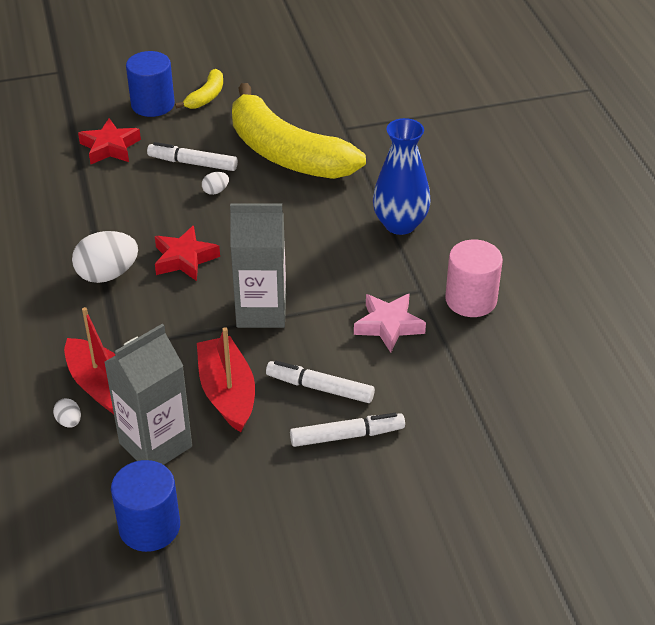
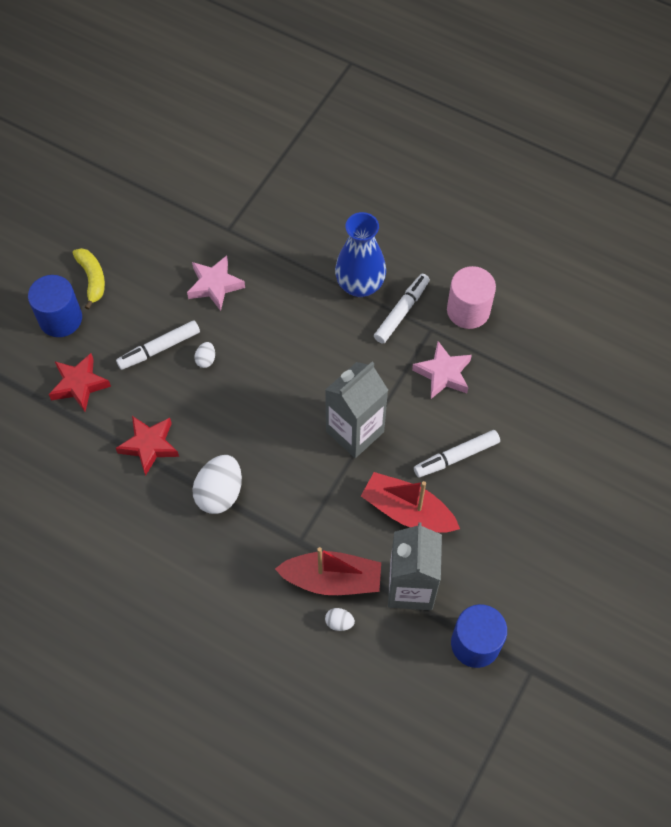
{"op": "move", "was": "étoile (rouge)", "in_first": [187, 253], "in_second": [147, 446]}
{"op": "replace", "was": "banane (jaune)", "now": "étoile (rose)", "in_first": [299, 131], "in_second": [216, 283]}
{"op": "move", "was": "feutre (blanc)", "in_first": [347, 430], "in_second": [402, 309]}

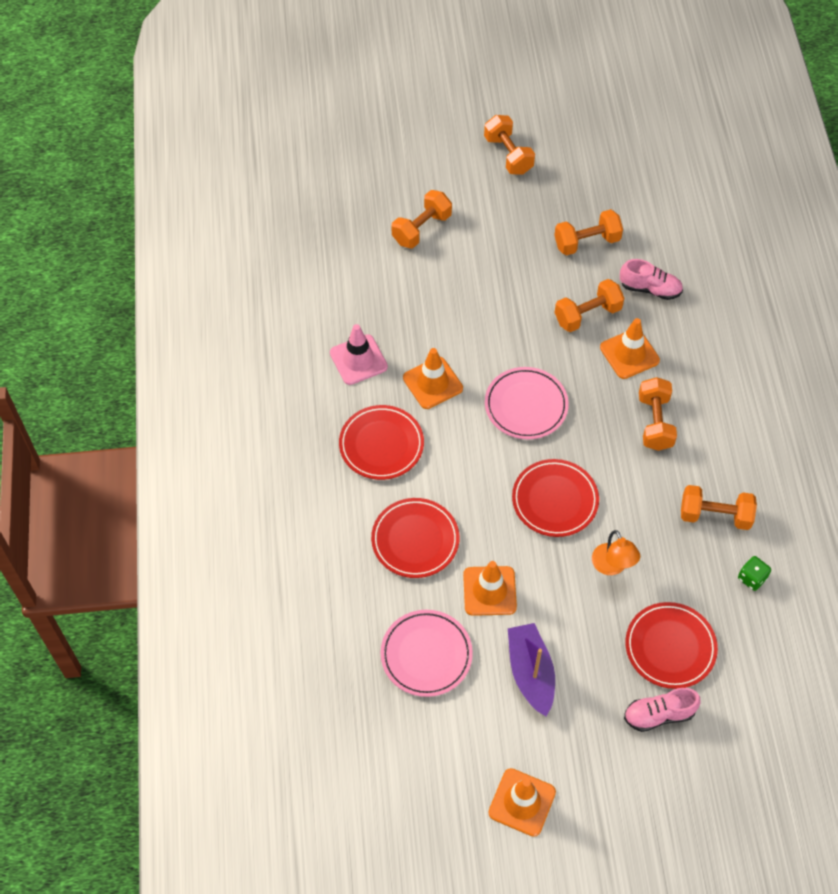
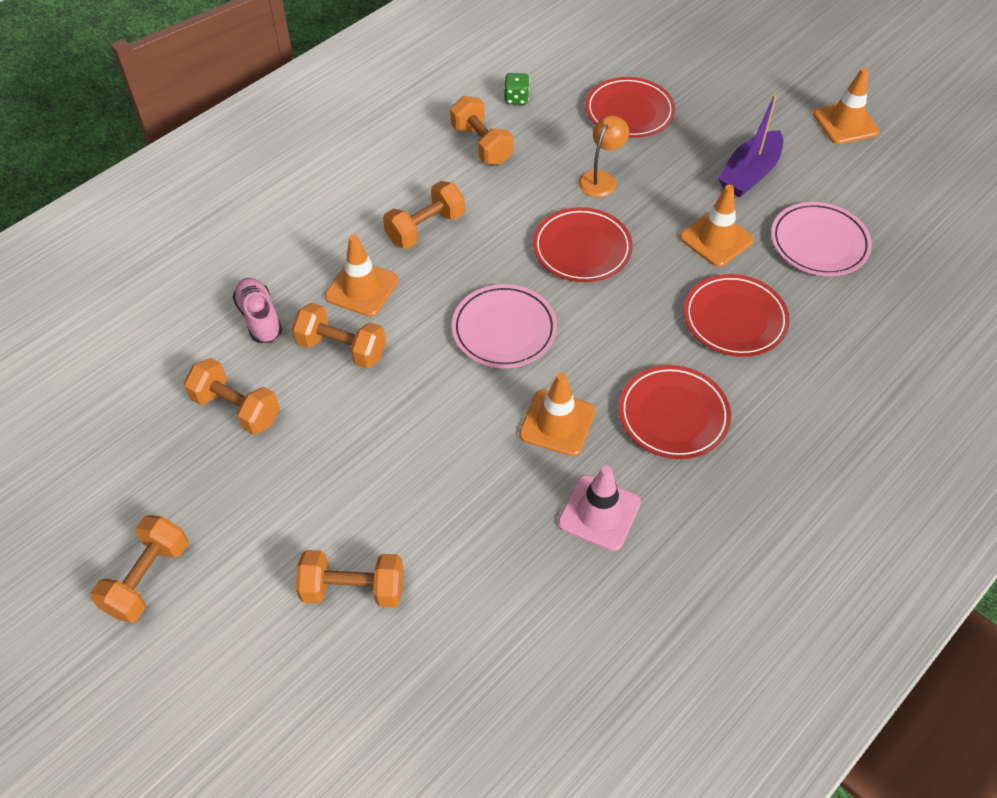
{"op": "delete", "was": "chaussure (rose)", "in_first": [662, 710]}

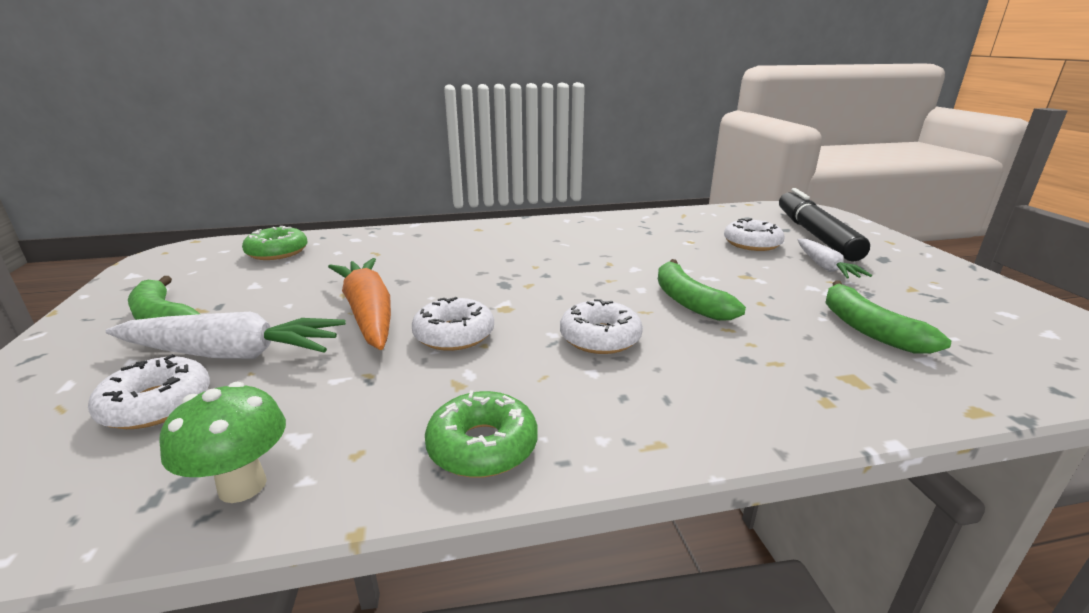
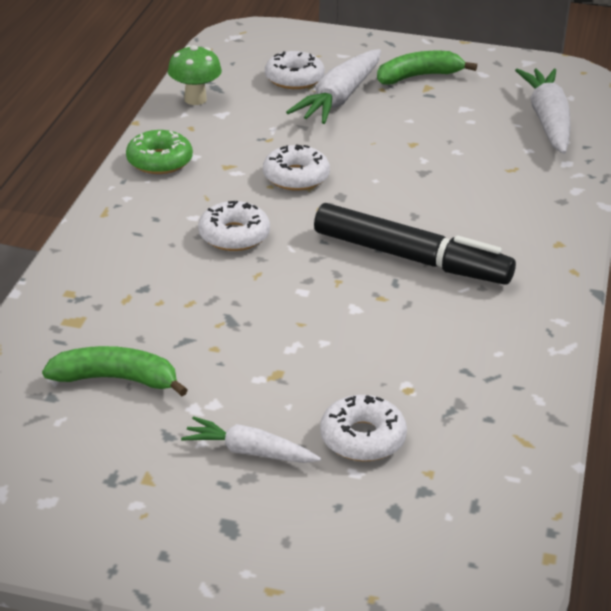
{"op": "move", "was": "feutre (noir)", "in_first": [824, 224], "in_second": [415, 244]}
{"op": "replace", "was": "beignet (vert)", "now": "carotte (blanc)", "in_first": [274, 243], "in_second": [542, 111]}
{"op": "delete", "was": "carotte (orange)", "in_first": [359, 304]}
{"op": "delete", "was": "banane (vert)", "in_first": [702, 290]}

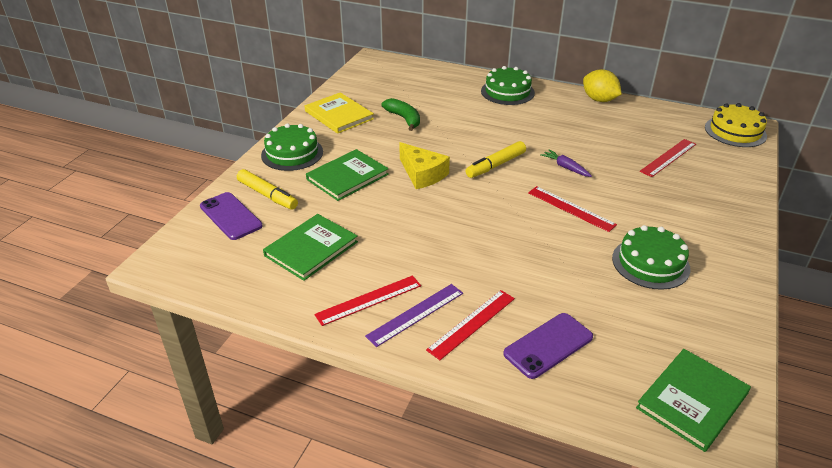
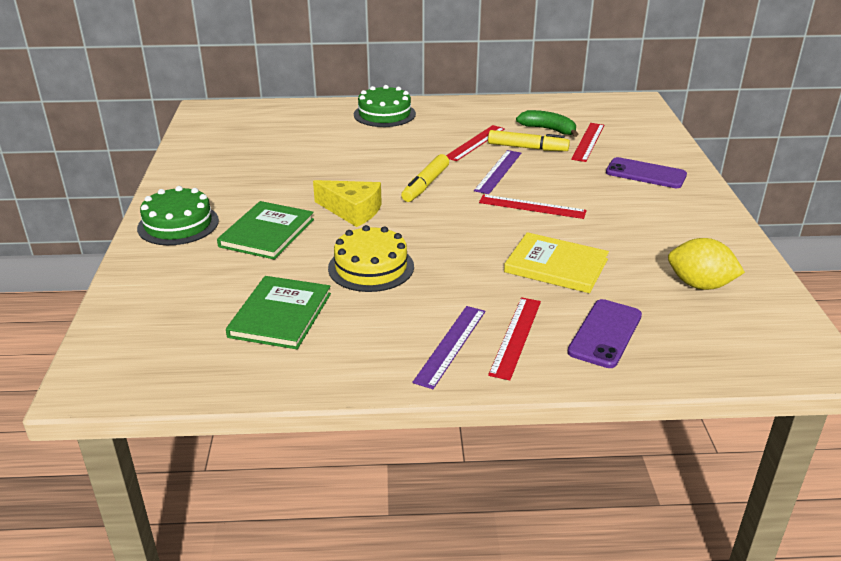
{"op": "move", "was": "gâteau (jaune)", "in_first": [736, 125], "in_second": [371, 258]}
{"op": "move", "was": "règle (rouge)", "in_first": [367, 300], "in_second": [475, 143]}
{"op": "replace", "was": "carotte (violet)", "now": "règle (violet)", "in_first": [566, 163], "in_second": [497, 172]}
{"op": "move", "was": "feutre (jaune)", "in_first": [267, 189], "in_second": [529, 140]}
{"op": "move", "was": "livre (jaune)", "in_first": [339, 113], "in_second": [556, 262]}
{"op": "move", "was": "banane (vert)", "in_first": [401, 114], "in_second": [547, 123]}
{"op": "move", "was": "téléphone (violet)", "in_first": [231, 216], "in_second": [646, 172]}
{"op": "move", "was": "citron (jaune)", "in_first": [602, 85], "in_second": [706, 264]}
{"op": "delete", "was": "gâteau (vert)", "in_first": [651, 257]}
{"op": "delete", "was": "livre (vert)", "in_first": [693, 400]}

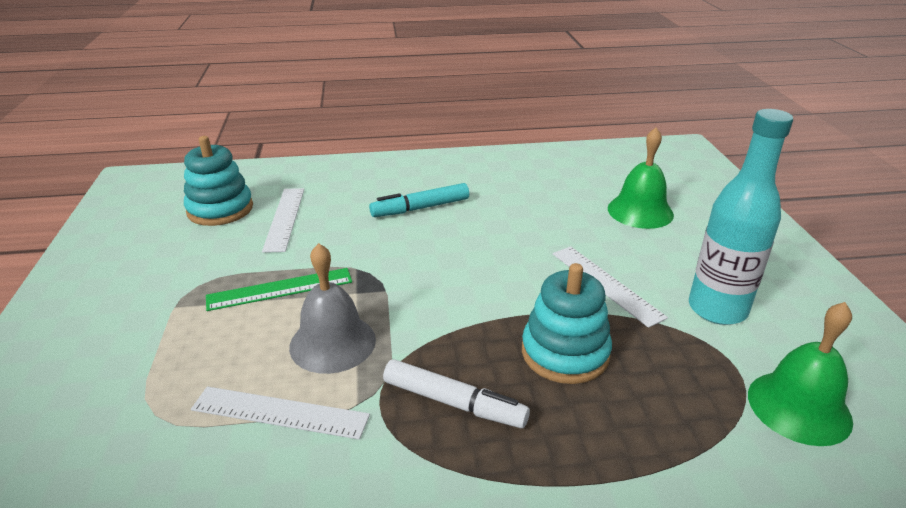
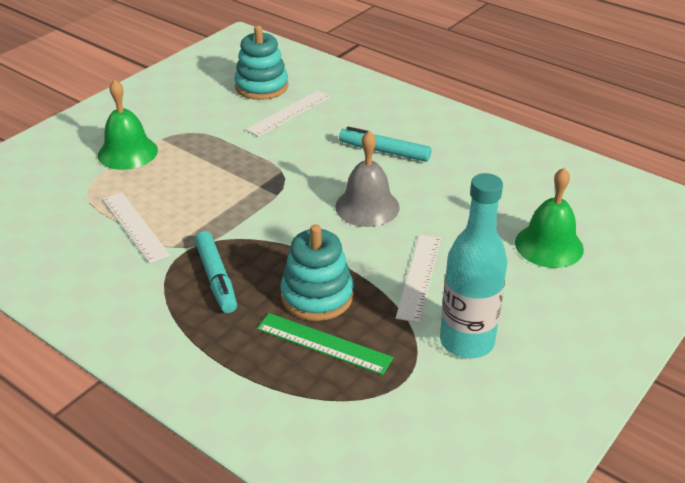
{"op": "move", "was": "cloche (vert)", "in_first": [800, 374], "in_second": [128, 124]}
{"op": "recolor", "was": "feutre (blanc)", "now": "feutre (turquoise)", "in_first": [456, 393], "in_second": [216, 272]}
{"op": "move", "was": "règle (vert)", "in_first": [279, 289], "in_second": [325, 344]}
{"op": "move", "was": "cloche (gris)", "in_first": [332, 308], "in_second": [367, 179]}

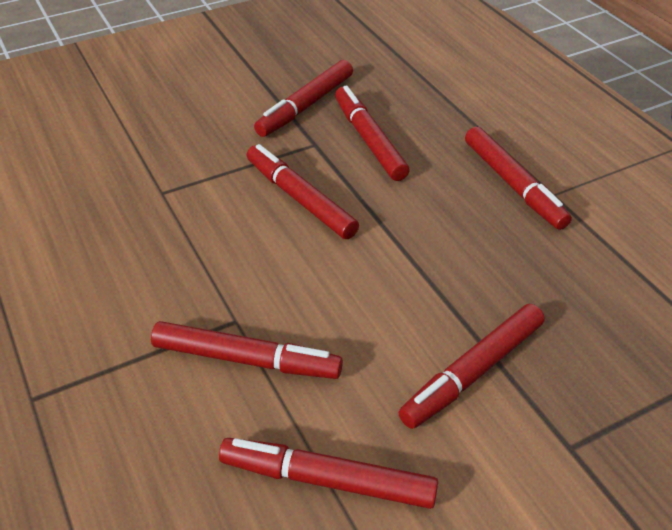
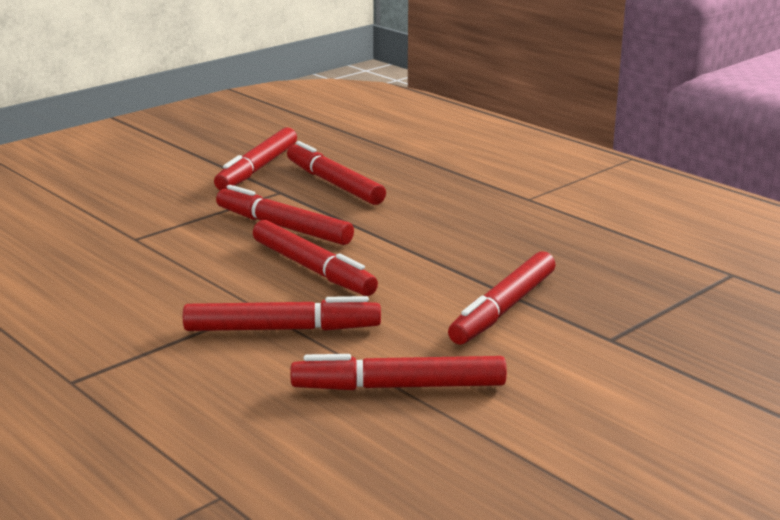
{"op": "move", "was": "feutre (rouge)", "in_first": [518, 178], "in_second": [315, 258]}

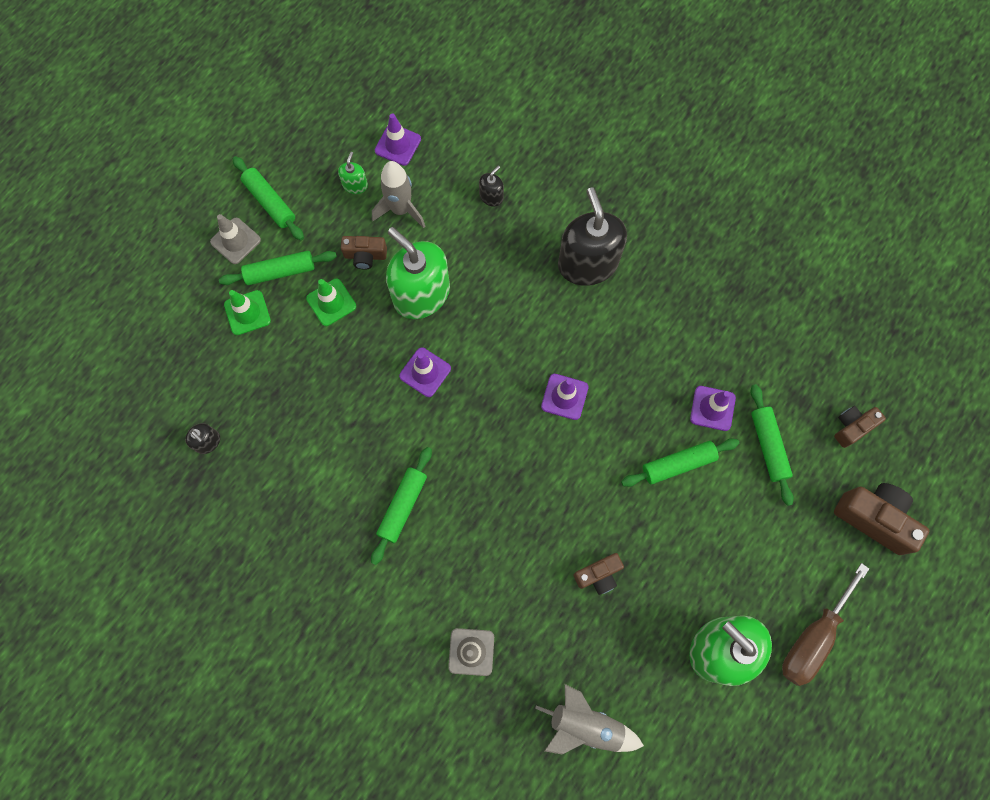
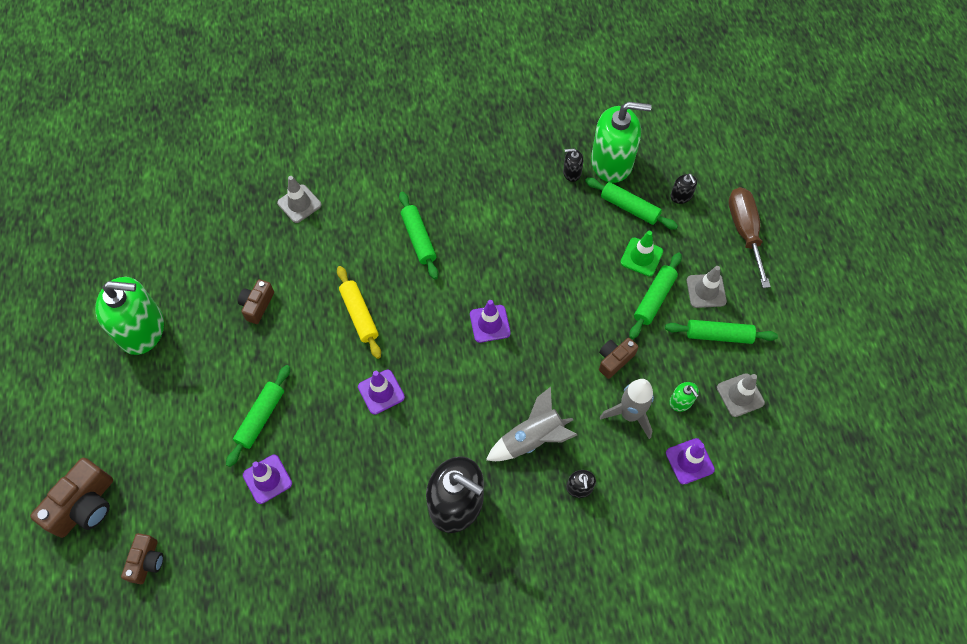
{"op": "rotate", "was": "appareil photo (marron)", "in_first": [881, 519], "in_second": [71, 498], "clockwise": -45}
{"op": "insert", "now": "rouleau à pâtisserie (jaune)", "in_second": [359, 312]}
{"op": "move", "was": "fusée (gris)", "in_first": [589, 719], "in_second": [531, 424]}
{"op": "move", "was": "rouleau à pâtisserie (vert)", "in_first": [772, 445], "in_second": [631, 204]}
{"op": "move", "was": "distributeur de savon (vert)", "in_first": [418, 273], "in_second": [621, 142]}
{"op": "insert", "now": "distributeur de savon (noir)", "in_second": [683, 189]}
{"op": "insert", "now": "cône de chantier (gris)", "in_second": [741, 395]}
{"op": "move", "was": "tournevis (marron)", "in_first": [825, 624], "in_second": [749, 237]}
{"op": "delete", "was": "cône de chantier (vert)", "in_first": [331, 302]}

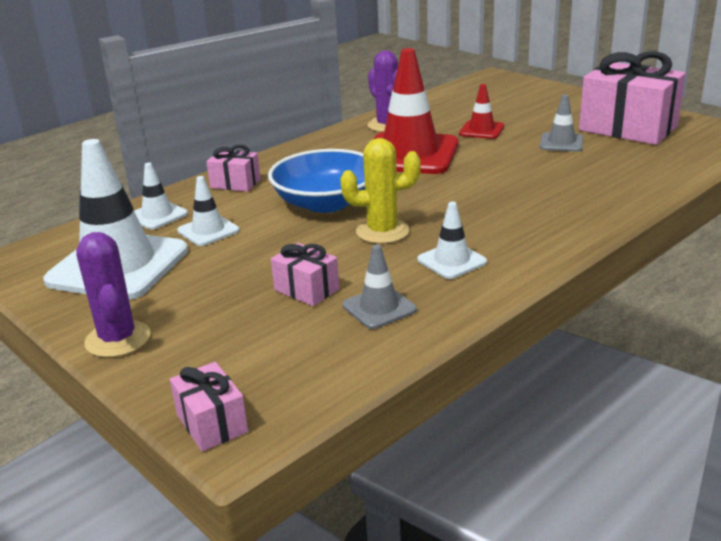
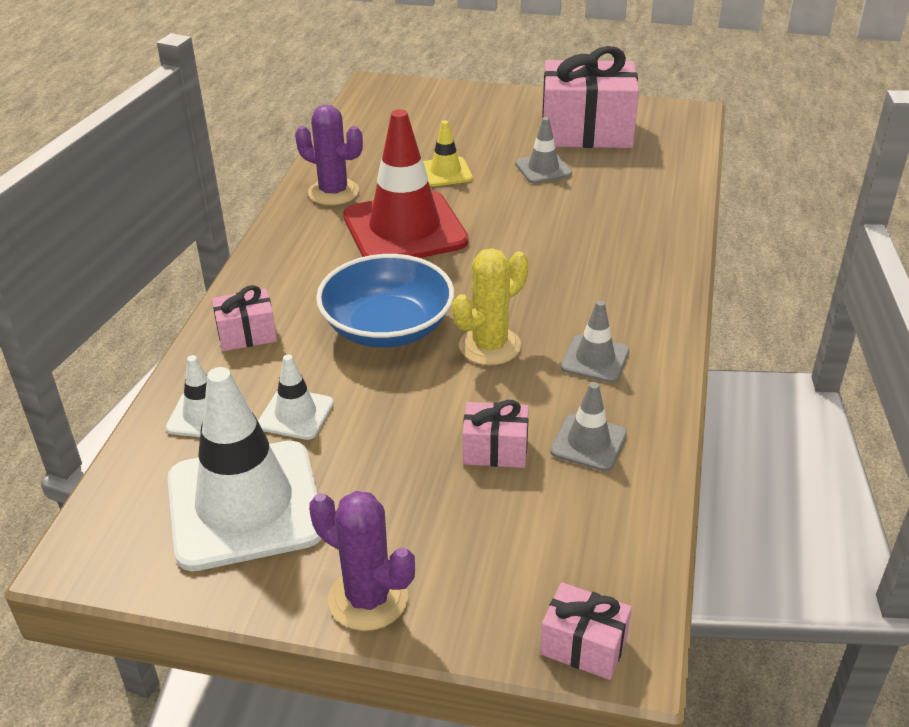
{"op": "recolor", "was": "cône de chantier (rouge)", "now": "cône de chantier (jaune)", "in_first": [481, 111], "in_second": [448, 153]}
{"op": "recolor", "was": "cône de chantier (blanc)", "now": "cône de chantier (gris)", "in_first": [452, 240], "in_second": [595, 341]}

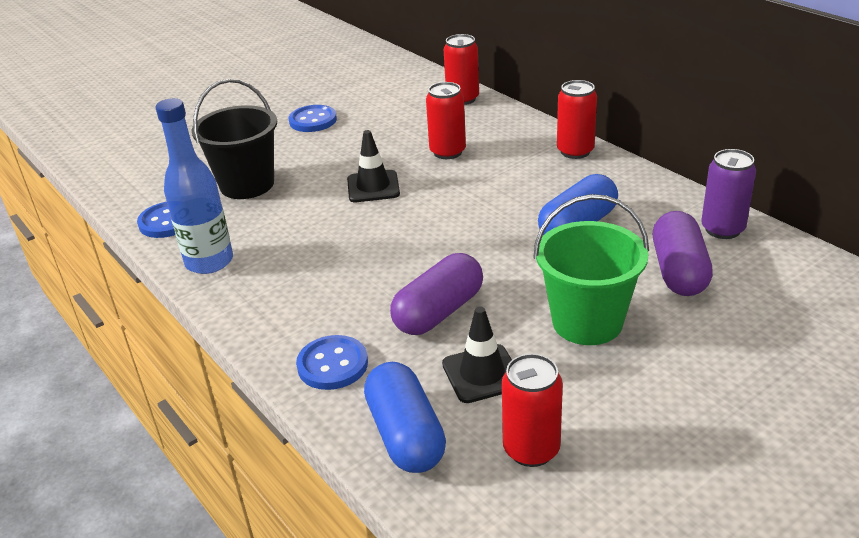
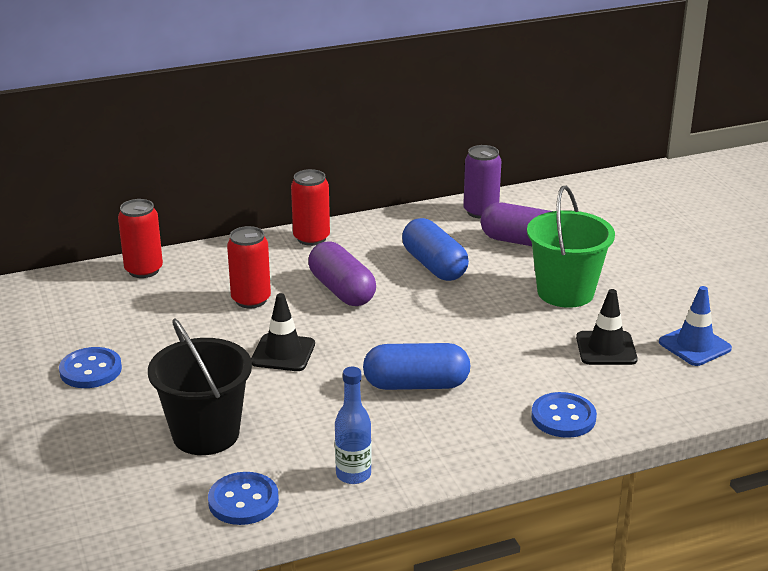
{"op": "move", "was": "gélule (violet)", "in_first": [436, 294], "in_second": [342, 273]}
{"op": "resize", "was": "bouteille (bleu)", "in_first": [194, 186], "in_second": [353, 425], "ratio": 0.64}
{"op": "move", "was": "gélule (bleu)", "in_first": [405, 417], "in_second": [417, 366]}
{"op": "replace", "was": "canette (rouge)", "now": "cône de chantier (bleu)", "in_first": [532, 410], "in_second": [695, 326]}

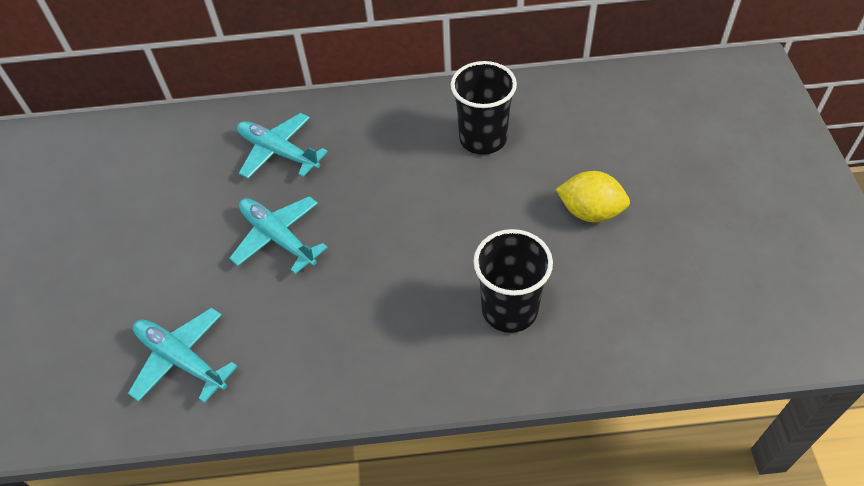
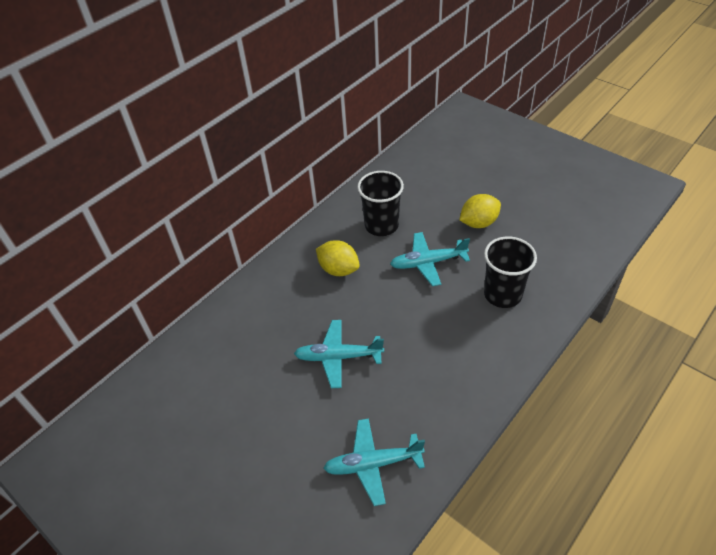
{"op": "insert", "now": "citron (jaune)", "in_second": [338, 258]}
{"op": "move", "was": "avion (turquoise)", "in_first": [282, 145], "in_second": [430, 259]}

